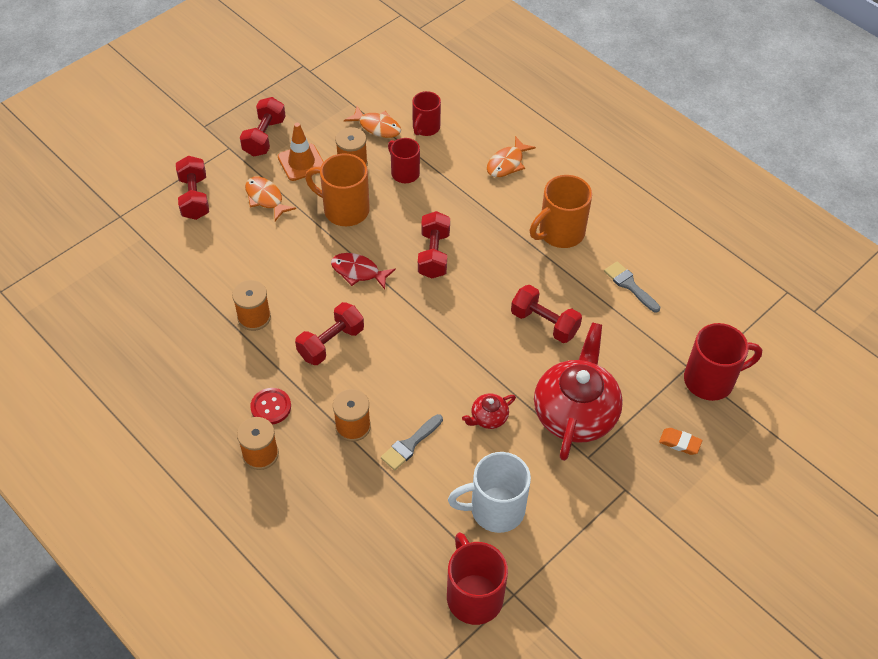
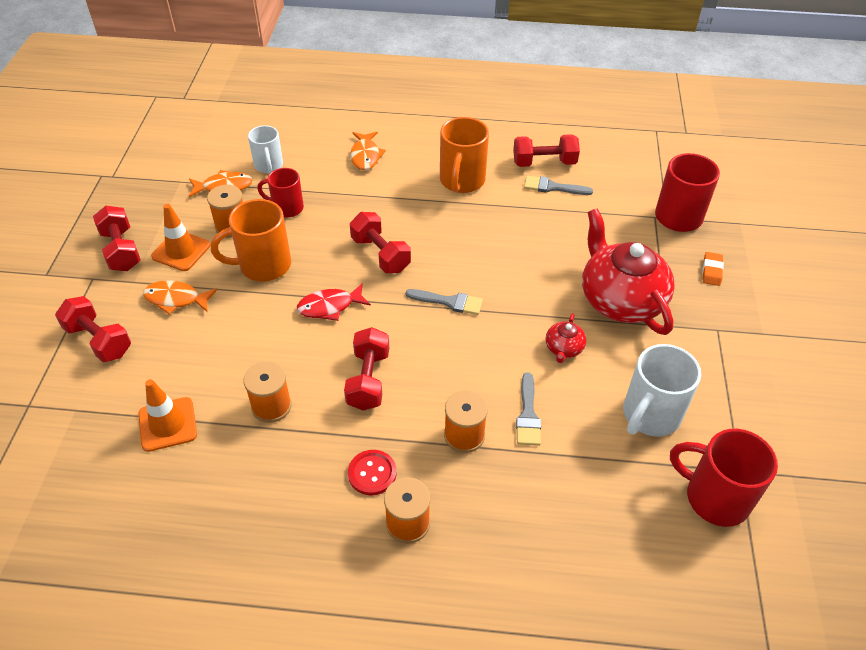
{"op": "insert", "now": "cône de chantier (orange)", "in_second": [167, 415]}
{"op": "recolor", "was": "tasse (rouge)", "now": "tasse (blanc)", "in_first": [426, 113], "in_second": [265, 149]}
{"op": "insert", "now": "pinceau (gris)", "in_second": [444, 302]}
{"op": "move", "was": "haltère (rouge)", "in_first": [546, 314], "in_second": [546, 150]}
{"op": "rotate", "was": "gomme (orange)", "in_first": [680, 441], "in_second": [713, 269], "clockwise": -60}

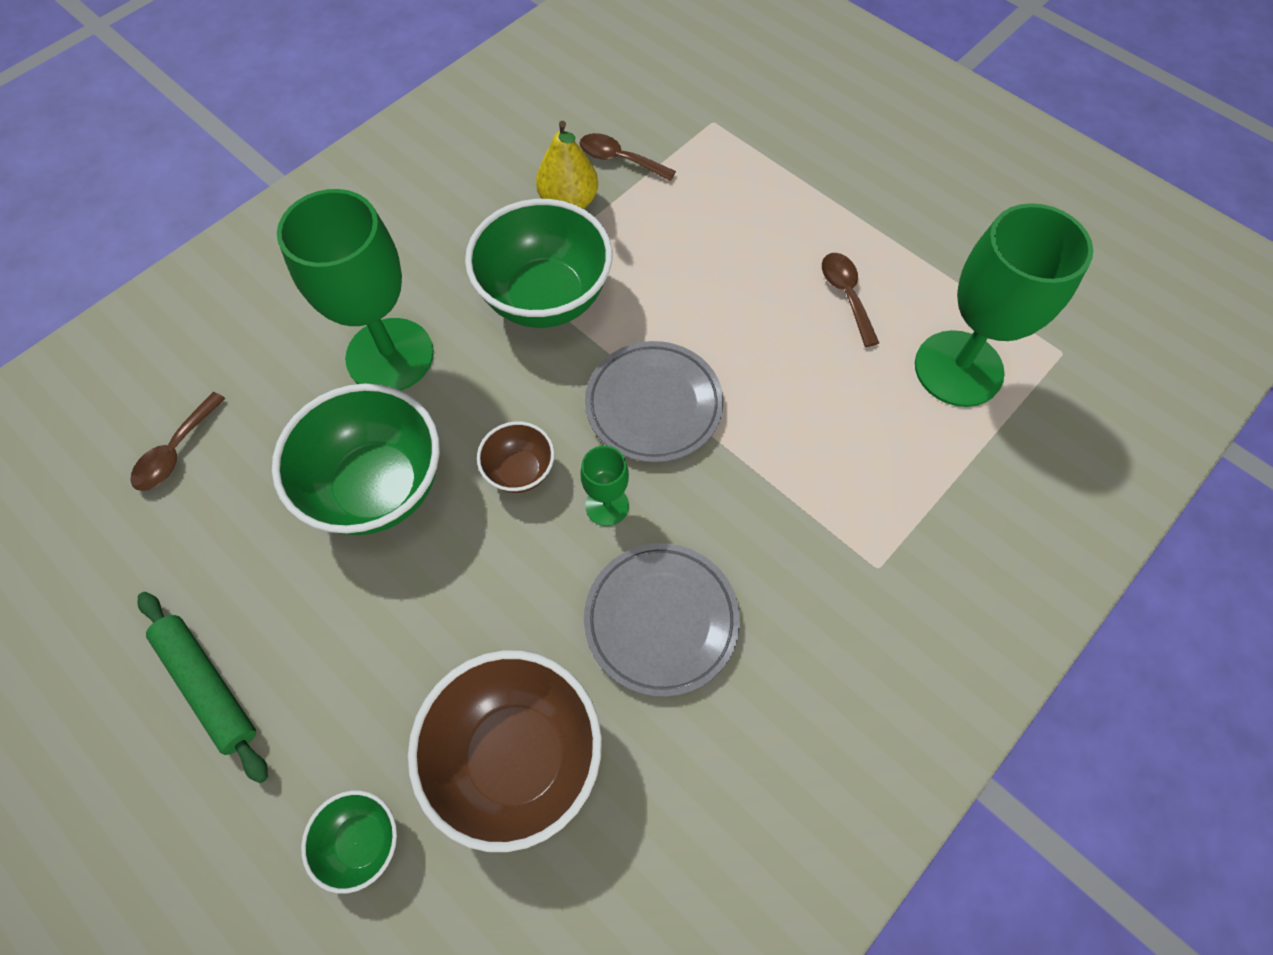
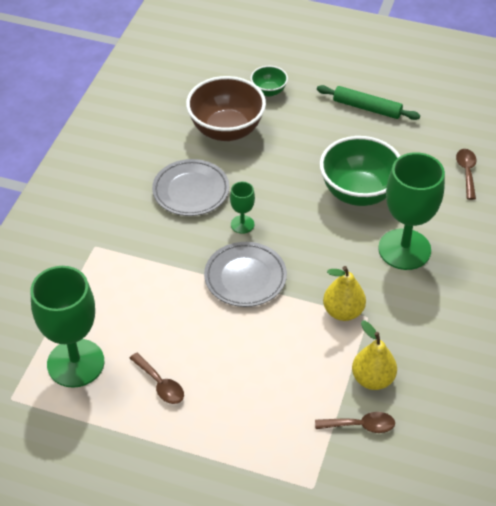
{"op": "replace", "was": "bol (vert)", "now": "poire (jaune)", "in_first": [538, 263], "in_second": [344, 293]}
{"op": "delete", "was": "bol (marron)", "in_first": [516, 457]}

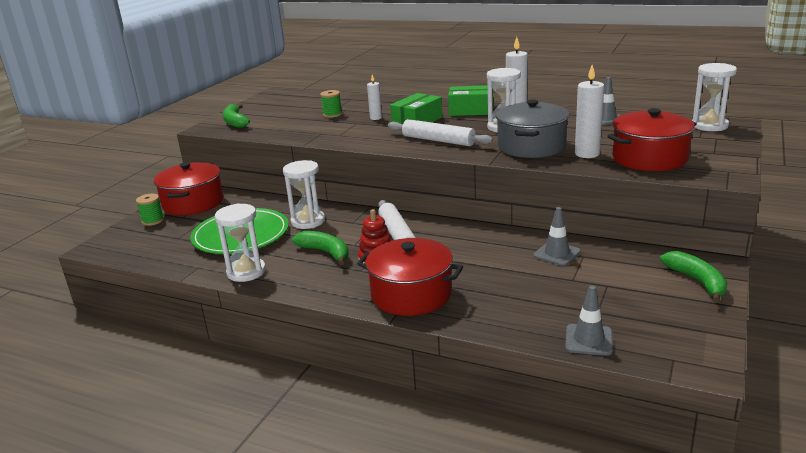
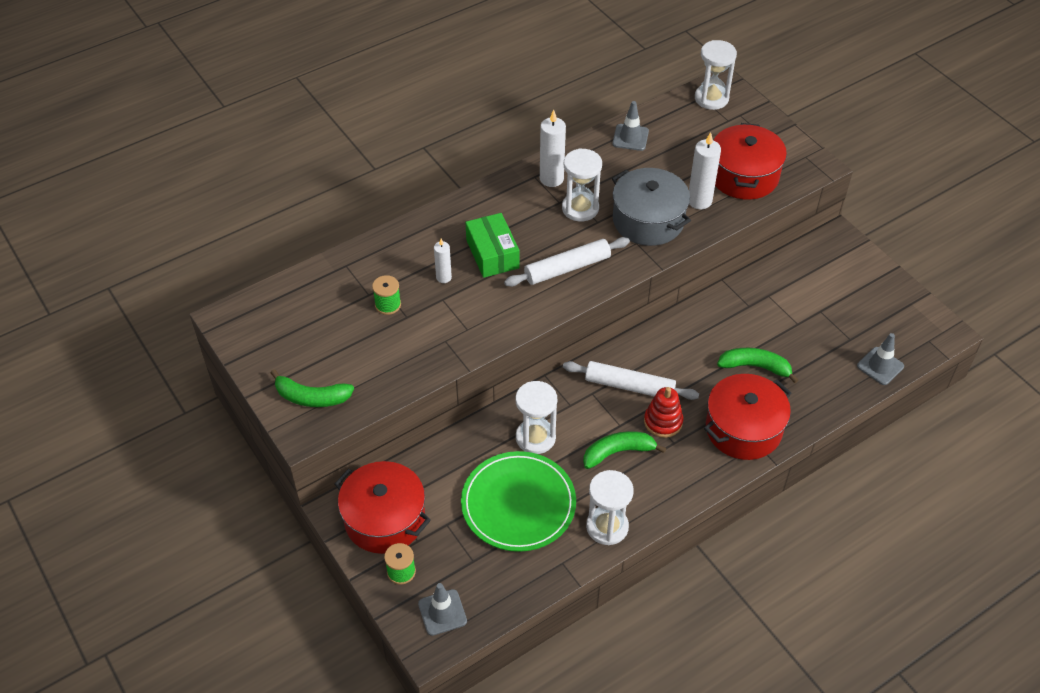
{"op": "move", "was": "cône de chantier (gris)", "in_first": [557, 236], "in_second": [442, 609]}
{"op": "move", "was": "banane (vert)", "in_first": [693, 277], "in_second": [757, 365]}
{"op": "delete", "was": "boîte (vert)", "in_first": [470, 100]}

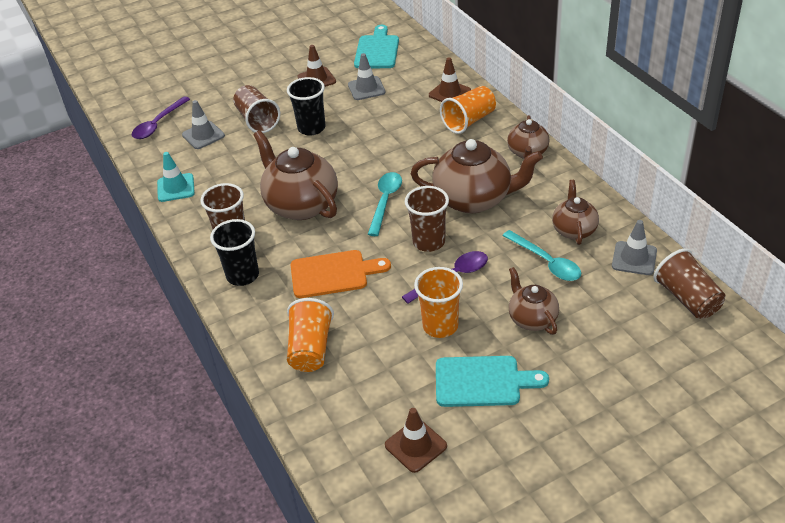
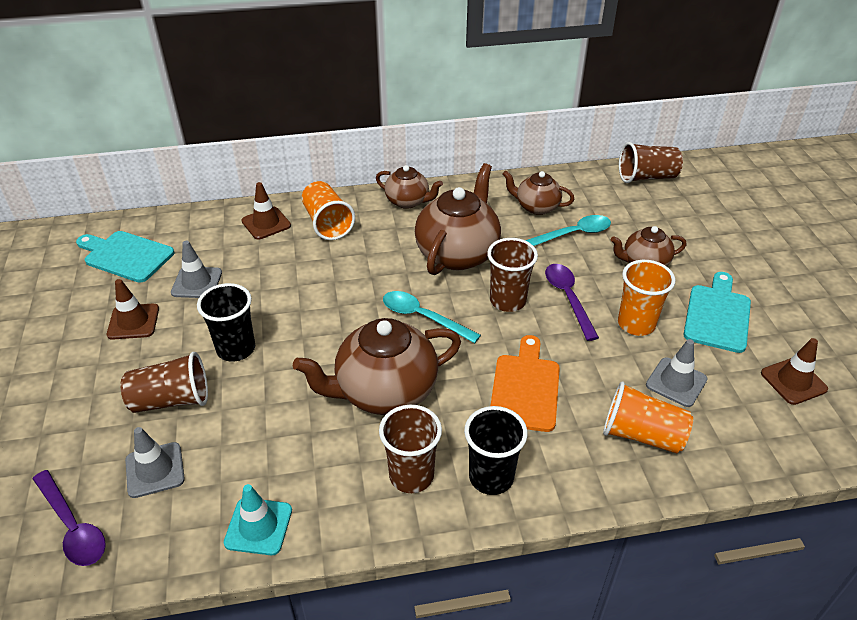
{"op": "move", "was": "cône de chantier (gris)", "in_first": [634, 247], "in_second": [677, 373]}

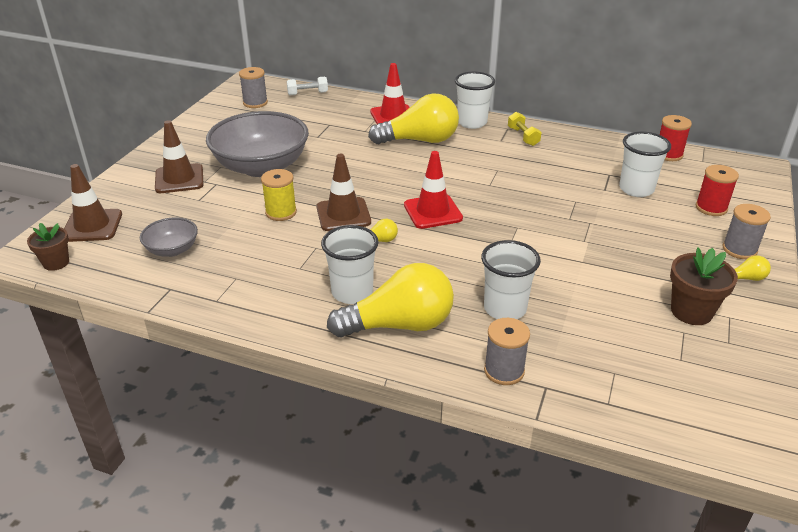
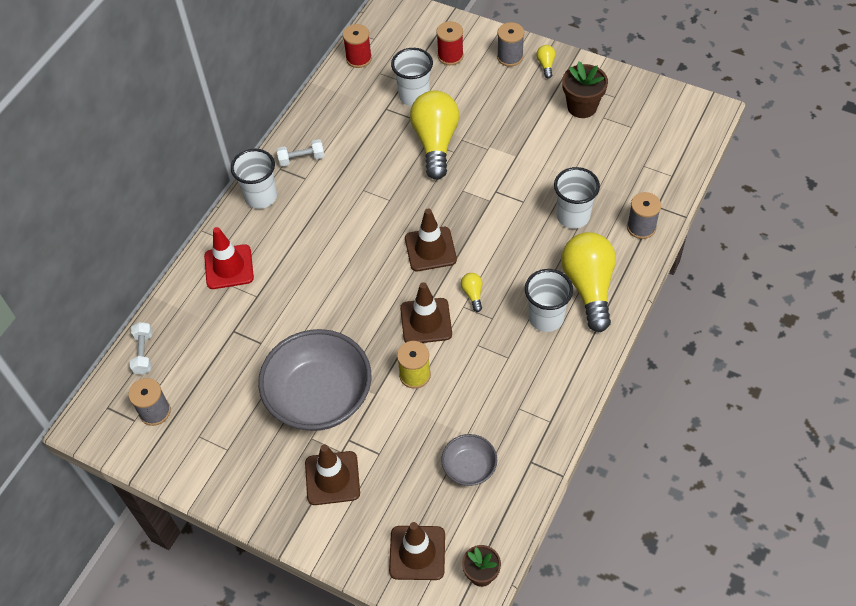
{"op": "recolor", "was": "haltère (jaune)", "now": "haltère (blanc)", "in_first": [525, 129], "in_second": [300, 152]}
{"op": "recolor", "was": "cône de chantier (rouge)", "now": "cône de chantier (marron)", "in_first": [433, 190], "in_second": [431, 240]}
{"op": "move", "was": "ampoule (jaune)", "in_first": [413, 118], "in_second": [434, 135]}

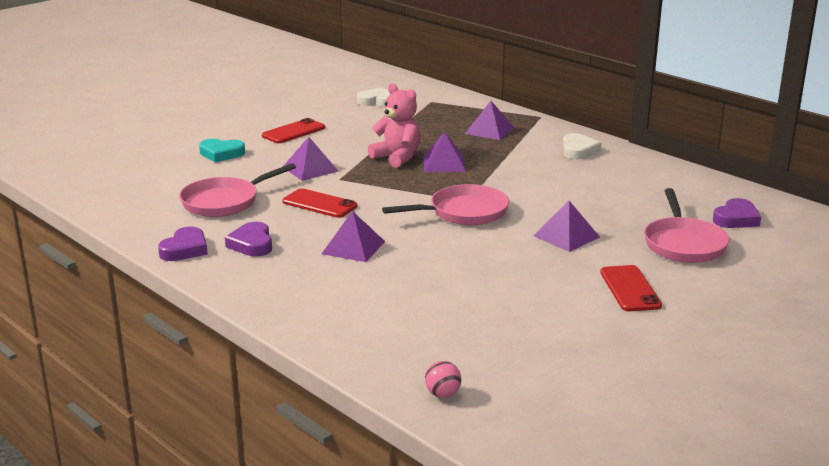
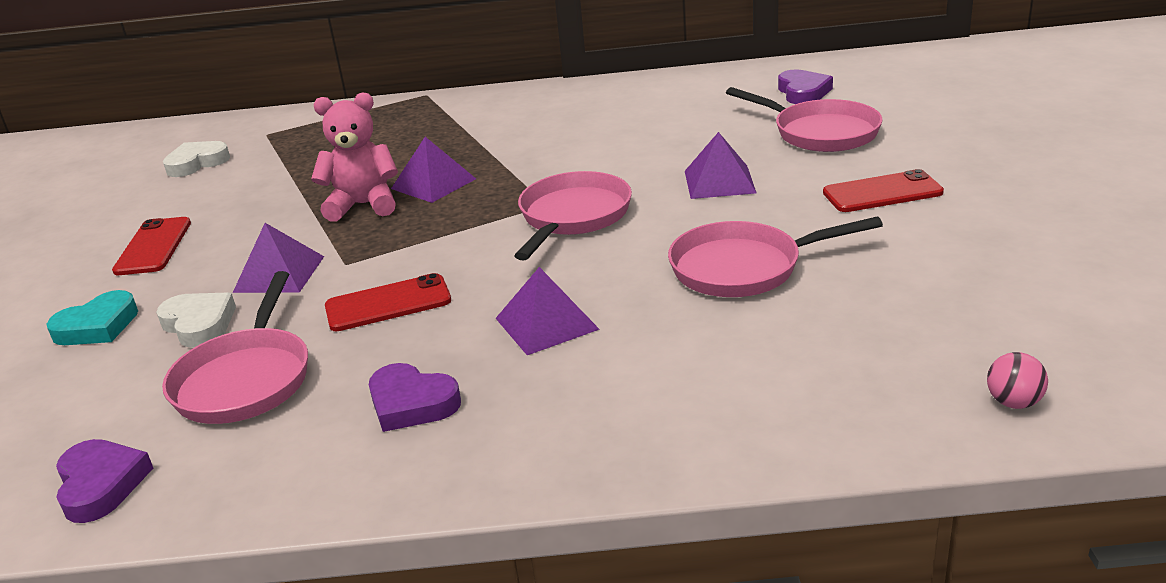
{"op": "move", "was": "cœur (violet)", "in_first": [183, 244], "in_second": [104, 481]}
{"op": "move", "was": "cœur (blanc)", "in_first": [582, 146], "in_second": [196, 319]}
{"op": "insert", "now": "poêle (rose)", "in_second": [775, 257]}
{"op": "rotate", "was": "téléphone (rouge)", "in_first": [631, 288], "in_second": [883, 190], "clockwise": -45}
{"op": "delete", "was": "pyramide (violet)", "in_first": [490, 120]}

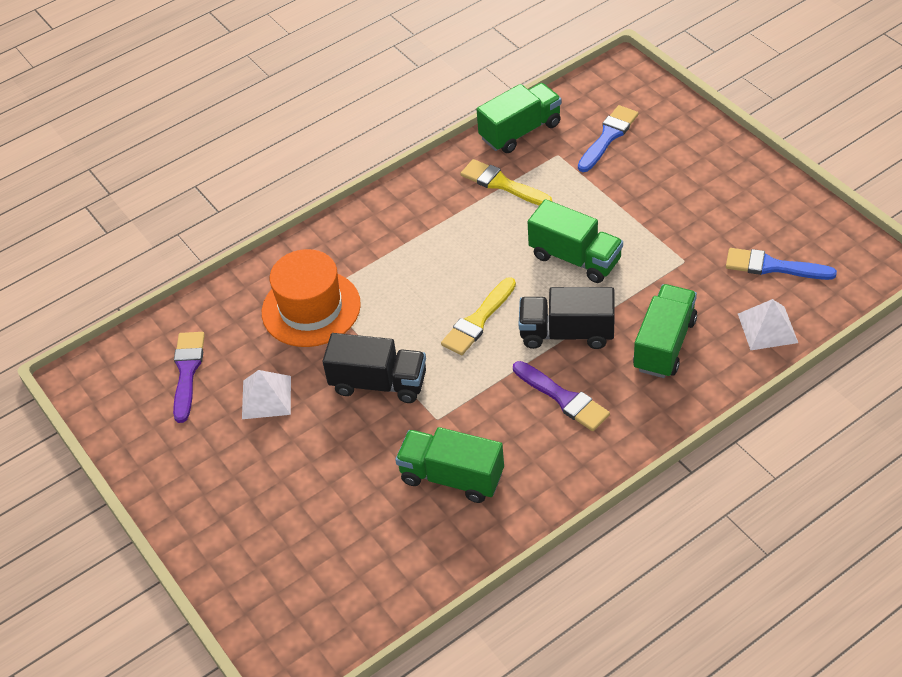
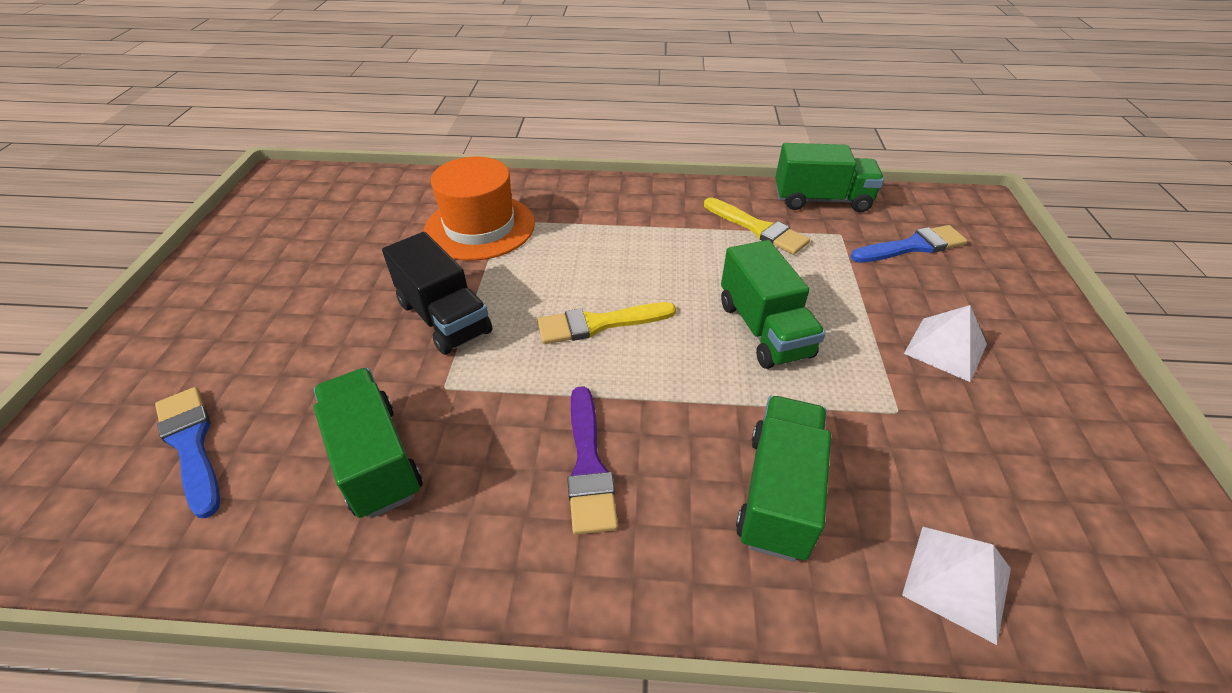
{"op": "move", "was": "pinceau (bleu)", "in_first": [781, 264], "in_second": [187, 452]}
{"op": "rotate", "was": "pinceau (jaune)", "in_first": [506, 182], "in_second": [757, 226], "clockwise": 150}
{"op": "rotate", "was": "camion (vert)", "in_first": [665, 331], "in_second": [783, 479], "clockwise": -45}
{"op": "move", "was": "pyramide (blanc)", "in_first": [266, 394], "in_second": [945, 343]}
{"op": "delete", "was": "pinceau (violet)", "in_first": [189, 377]}
{"op": "delete", "was": "camion (noir)", "in_first": [567, 318]}

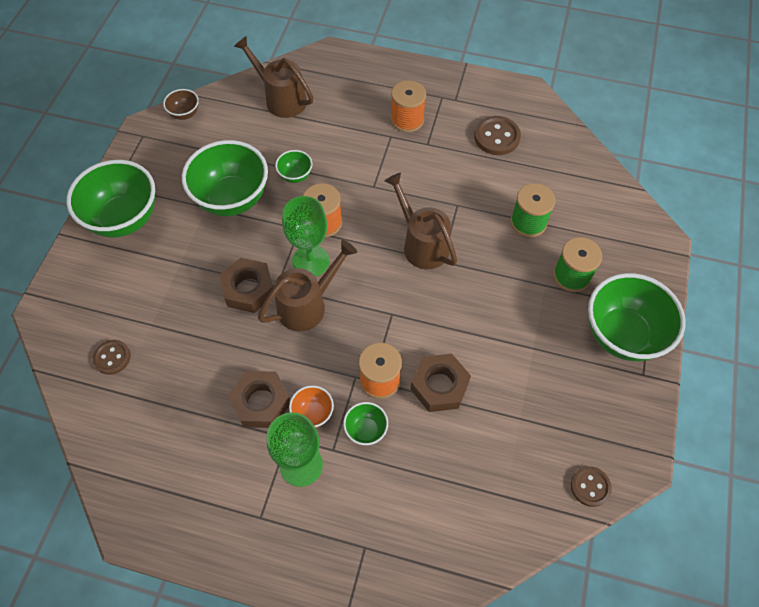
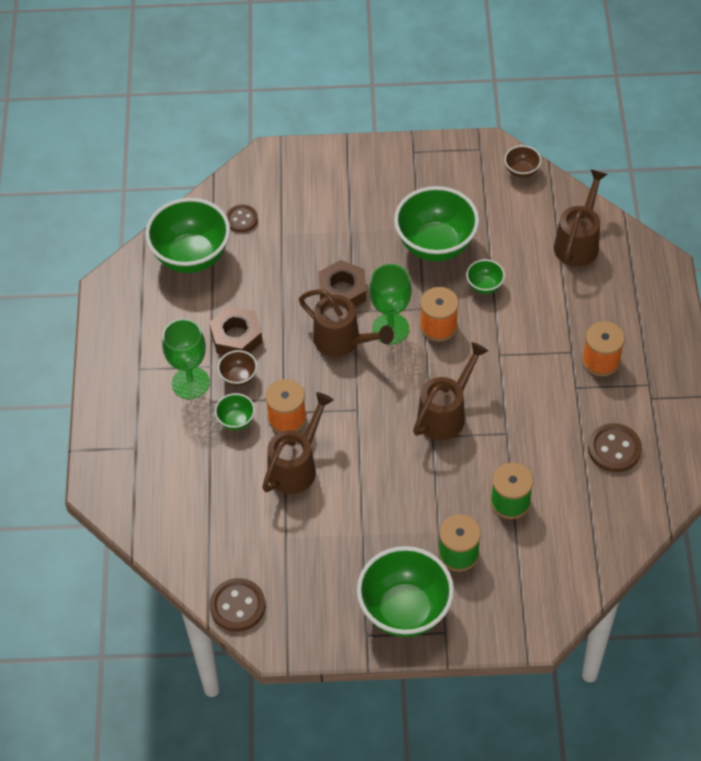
{"op": "move", "was": "bol (vert)", "in_first": [110, 198], "in_second": [187, 235]}
{"op": "resize", "was": "bouton (marron)", "in_first": [591, 486], "in_second": [237, 605], "ratio": 1.51}
{"op": "recolor", "was": "bol (orange)", "now": "bol (marron)", "in_first": [311, 406], "in_second": [237, 368]}
{"op": "replace", "was": "écrou (marron)", "now": "arrosoir (marron)", "in_first": [441, 383], "in_second": [298, 443]}

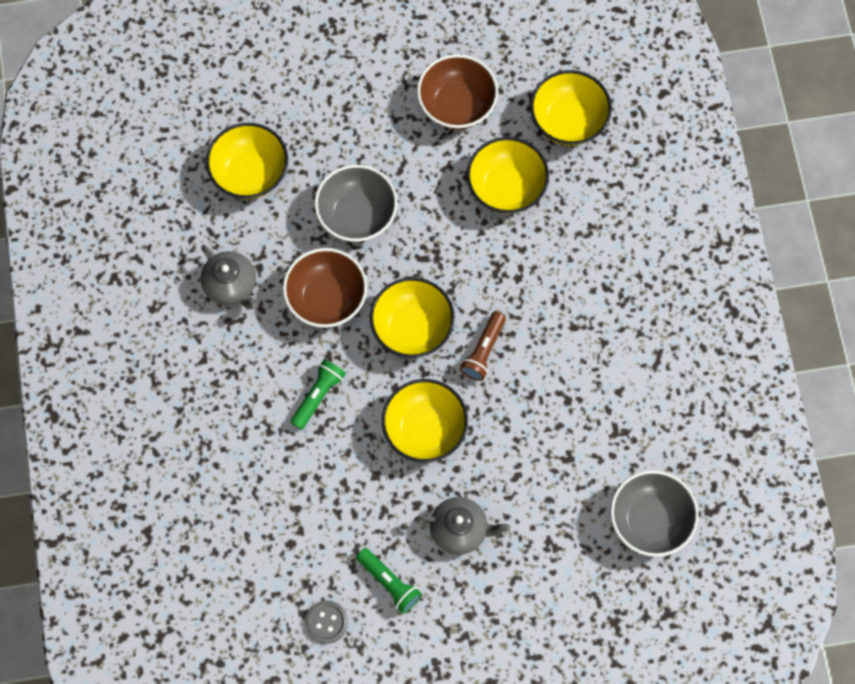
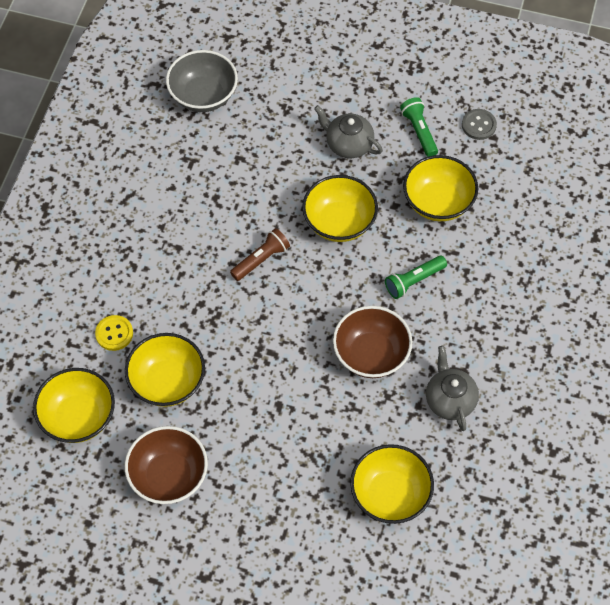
{"op": "insert", "now": "bouton (jaune)", "in_second": [114, 333]}
{"op": "move", "was": "bol (jaune)", "in_first": [412, 317], "in_second": [440, 188]}
{"op": "delete", "was": "bol (gris)", "in_first": [355, 203]}

